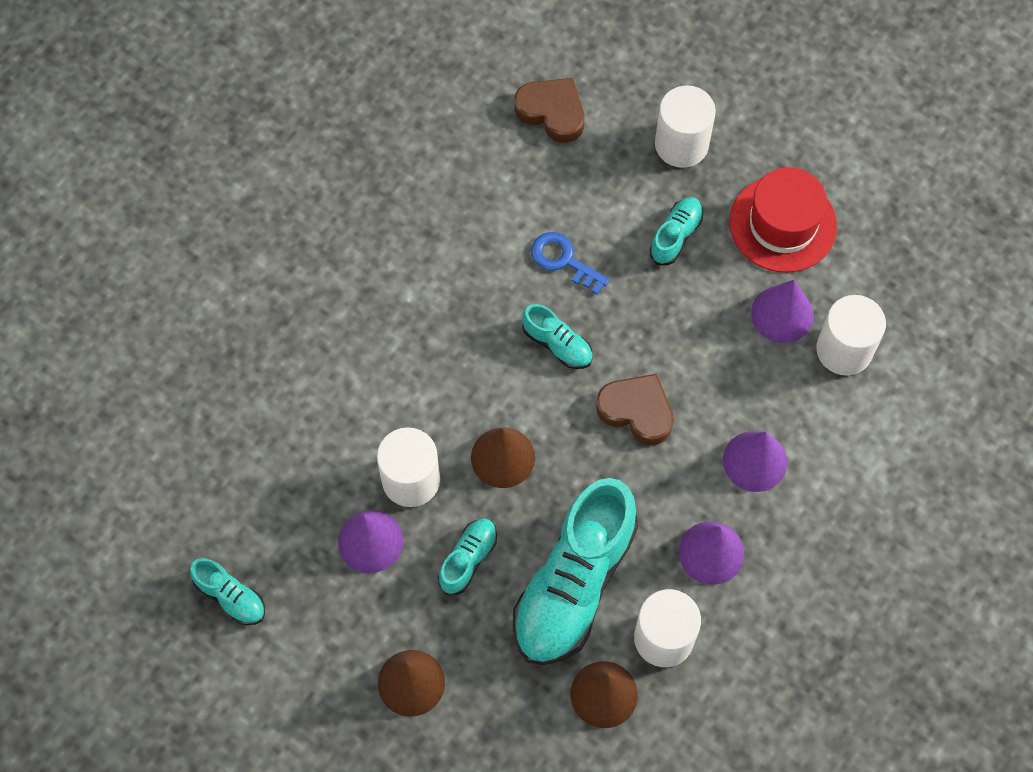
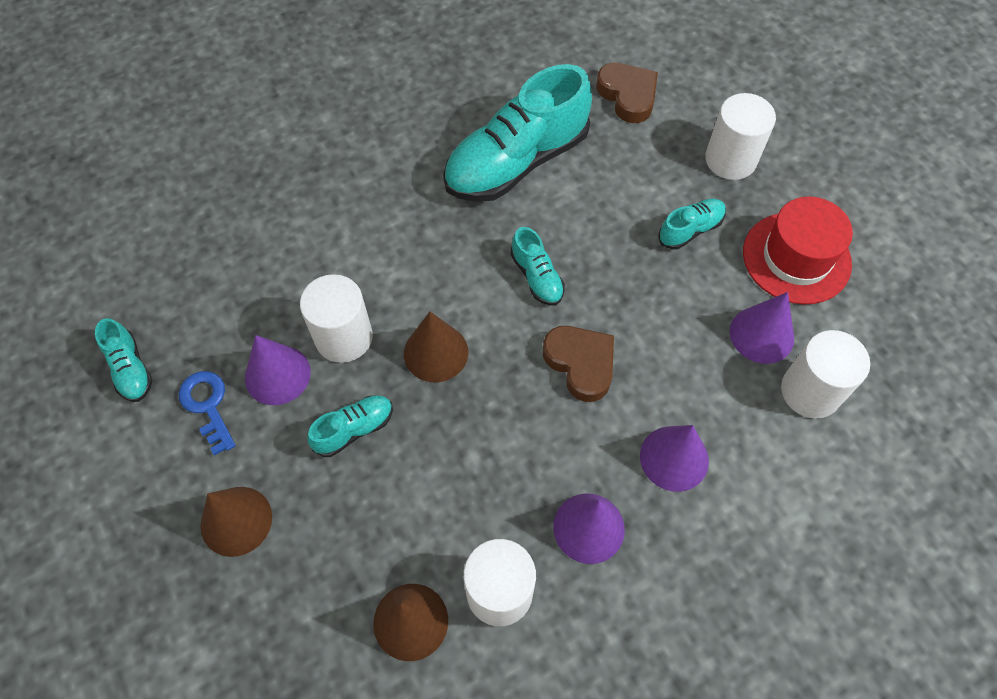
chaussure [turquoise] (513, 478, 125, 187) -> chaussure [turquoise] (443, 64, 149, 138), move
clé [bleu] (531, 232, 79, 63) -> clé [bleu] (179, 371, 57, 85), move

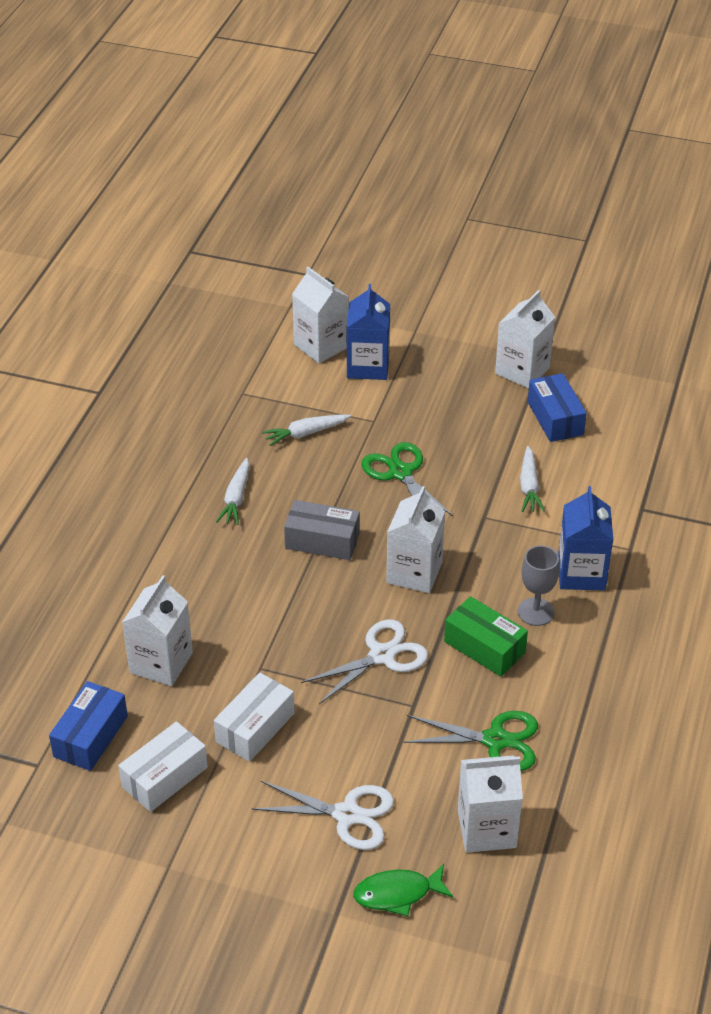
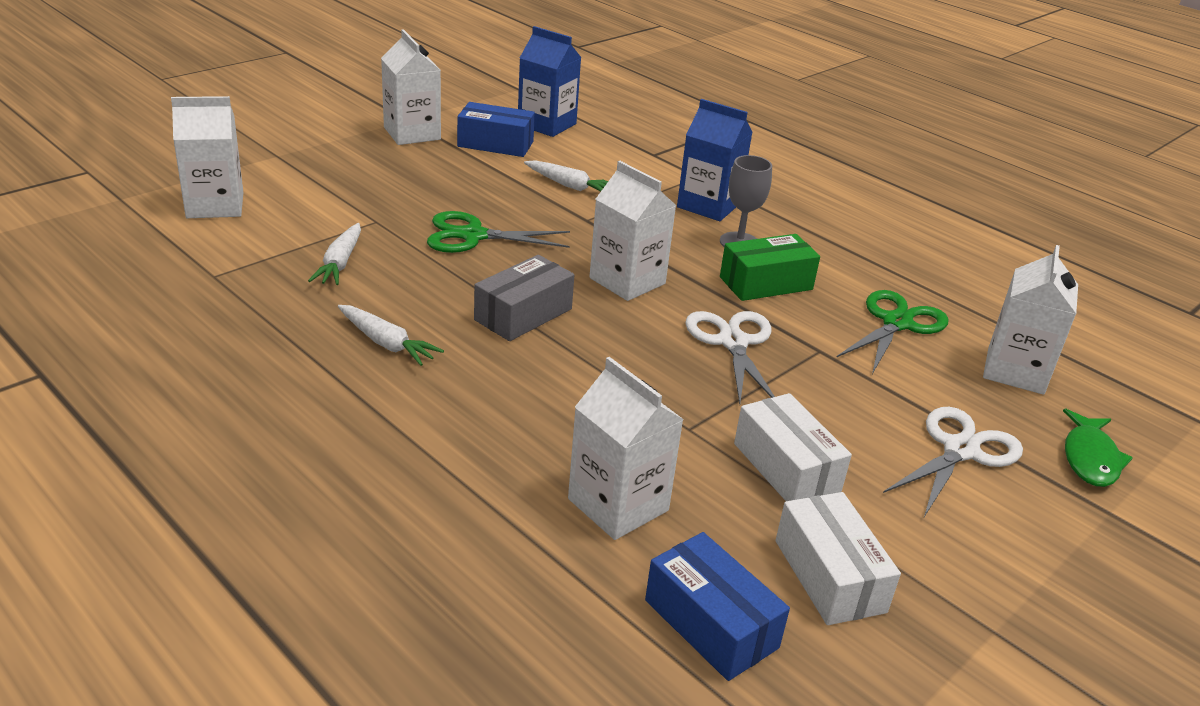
brique de lait [bleu] (347, 284, 43, 96) -> brique de lait [bleu] (518, 26, 63, 111), move

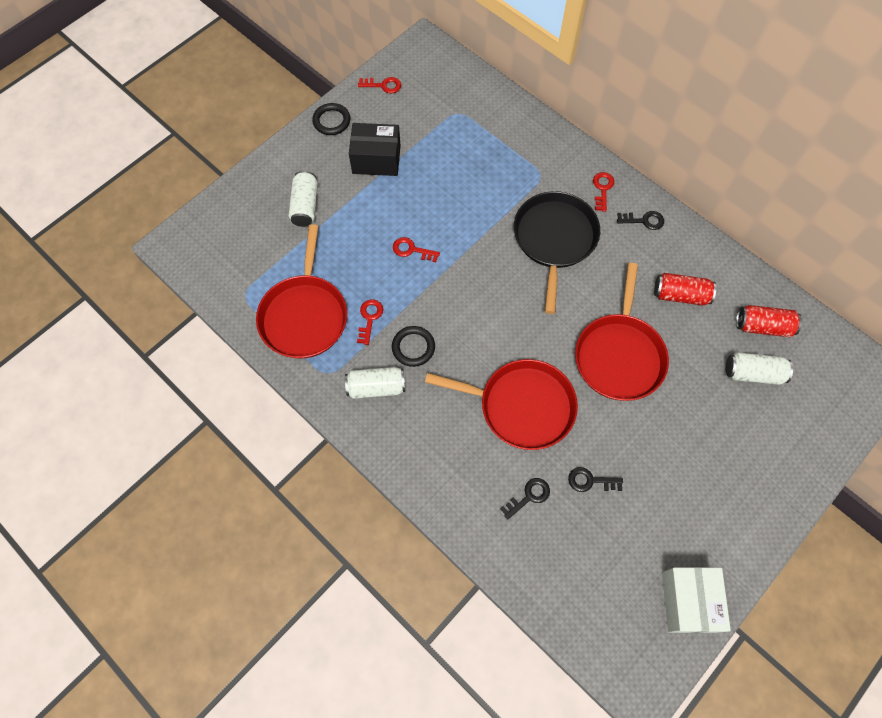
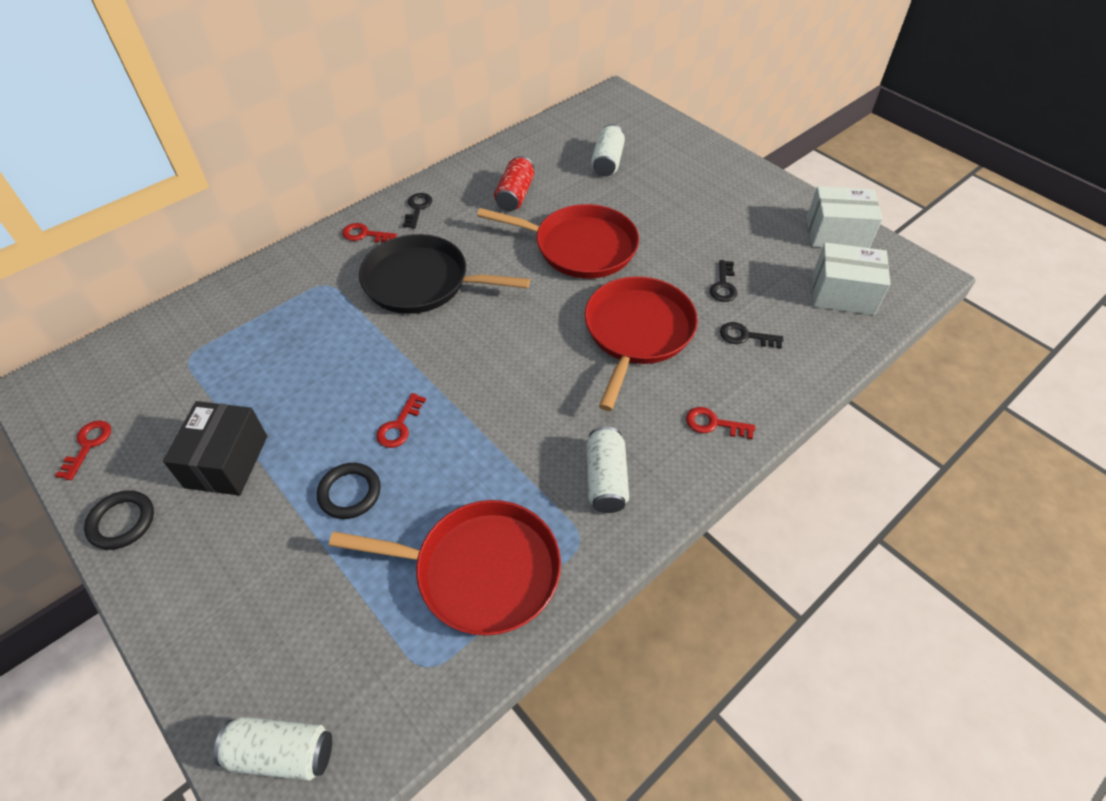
canette [blanc] (289, 171, 29, 56) -> canette [blanc] (214, 717, 118, 64), move
clé [rouge] (357, 299, 26, 46) -> clé [rouge] (686, 407, 69, 32), move
anneau [noir] (392, 326, 43, 41) -> anneau [noir] (317, 463, 64, 56), move
clé [noir] (500, 478, 50, 41) -> clé [noir] (720, 322, 63, 27), 45 degrees counterclockwise
canette [rouge] (736, 305, 66, 32) -> none
none -> boîte [blanc] (813, 243, 77, 72)

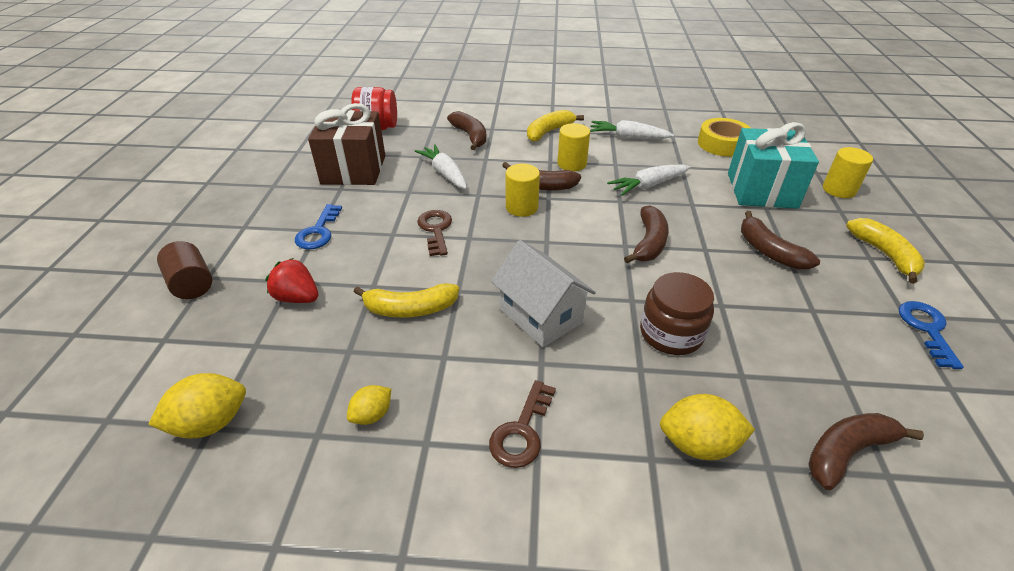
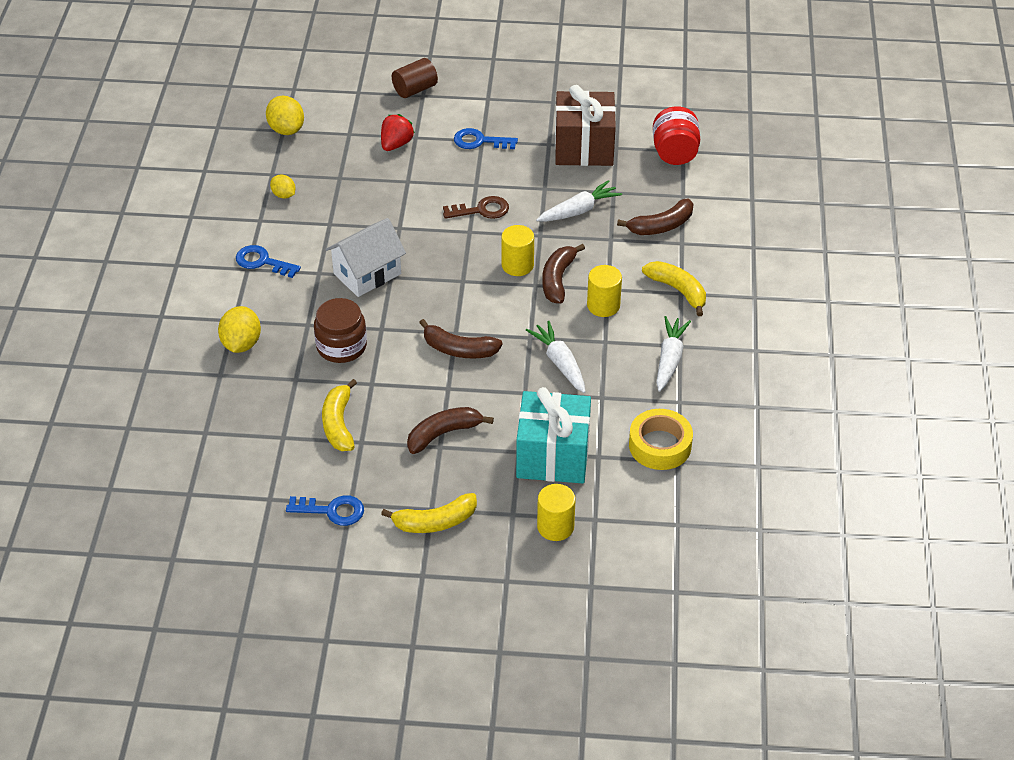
banane [jaune] (354, 283, 105, 35) -> banane [jaune] (322, 379, 35, 72), move
clé [marron] (489, 380, 67, 88) -> clé [bleu] (236, 245, 65, 33)
banane [marron] (808, 413, 116, 77) -> none

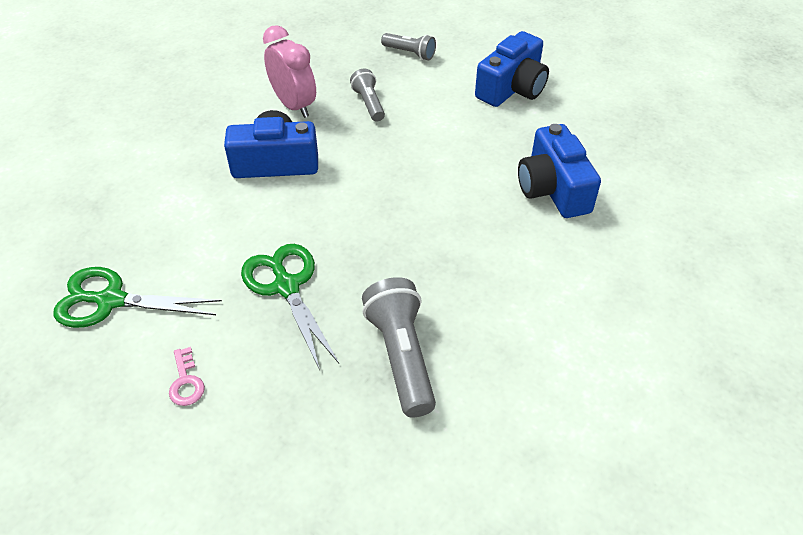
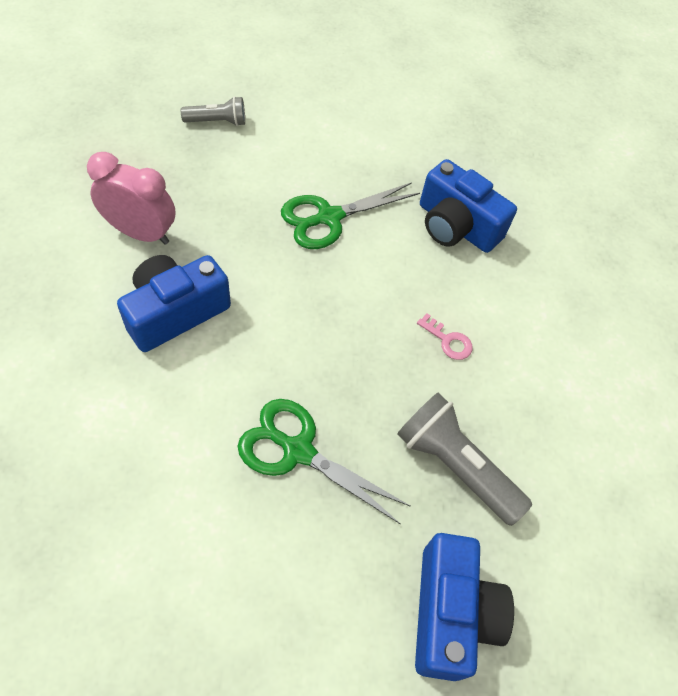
ciseaux [vert] (53, 267, 169, 61) -> ciseaux [vert] (281, 182, 139, 67), move
clé [rose] (169, 347, 36, 59) -> clé [rose] (417, 313, 56, 47), move
lampe de poche [gris] (350, 69, 35, 52) -> none
appareil photo [bleu] (475, 31, 74, 76) -> appareil photo [bleu] (415, 533, 99, 148), move

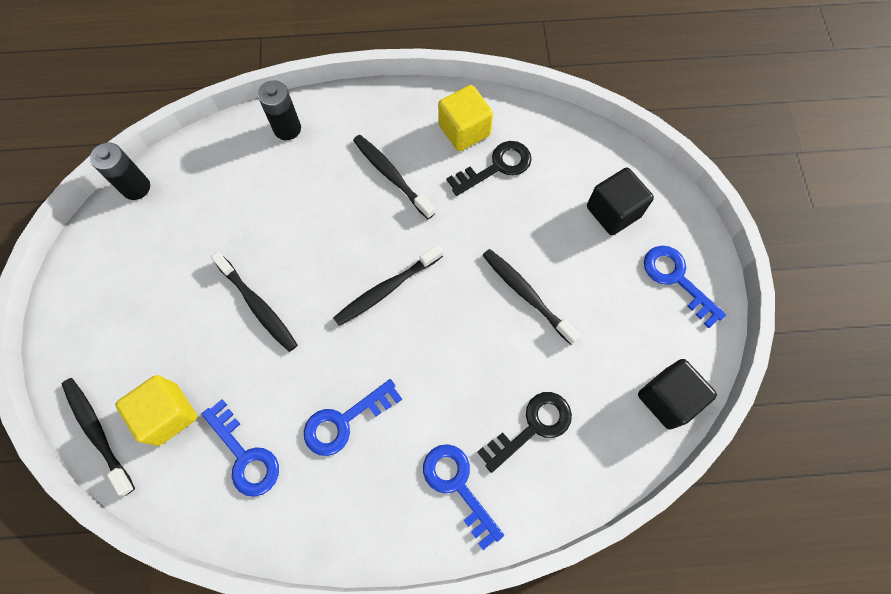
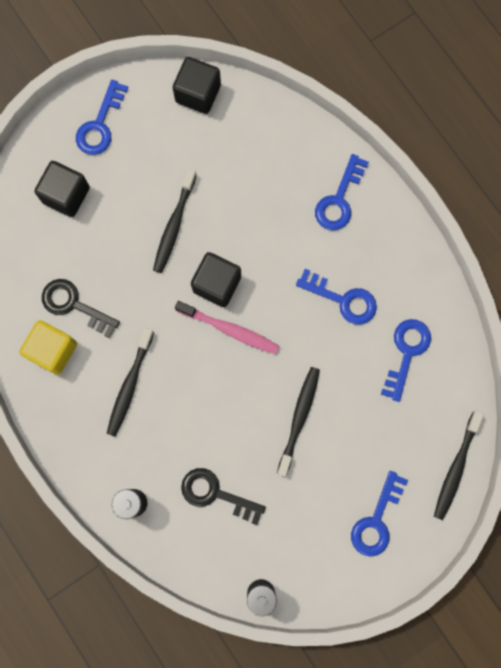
cube [jaune] (115, 375, 82, 71) -> none
brosse à dents [noir] (333, 245, 110, 81) -> brosse à dents [rose] (175, 301, 104, 53)
clé [noir] (477, 392, 95, 81) -> clé [noir] (181, 468, 85, 57), move
none -> cube [noir] (191, 252, 50, 55)
none -> clé [bleu] (351, 471, 57, 86)

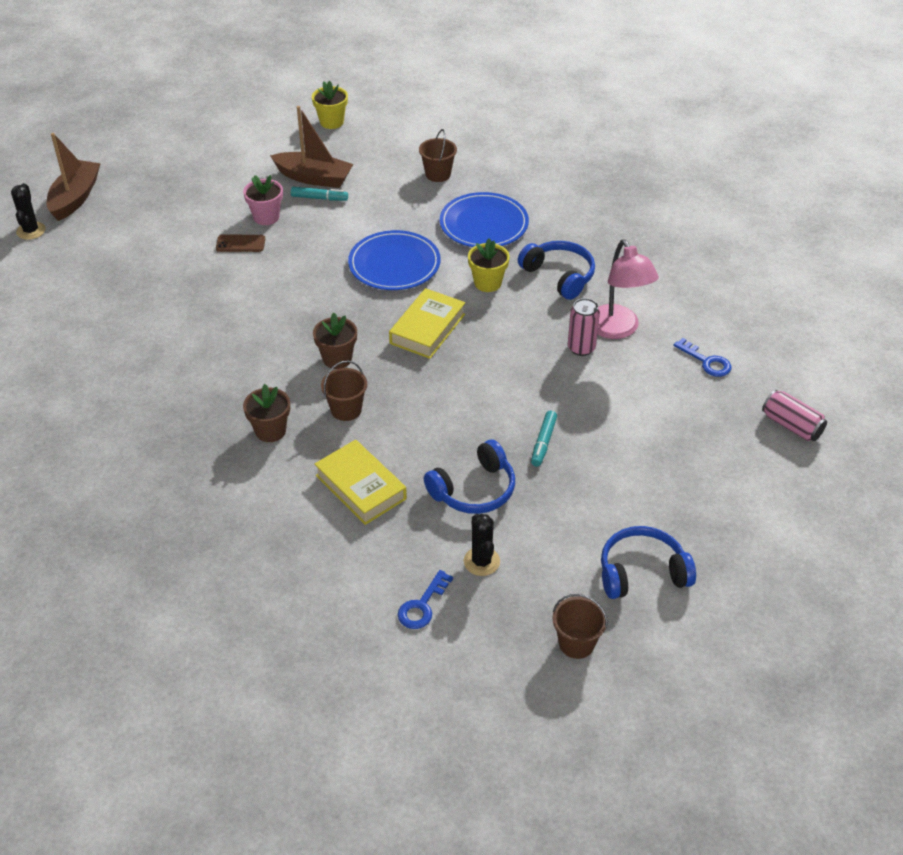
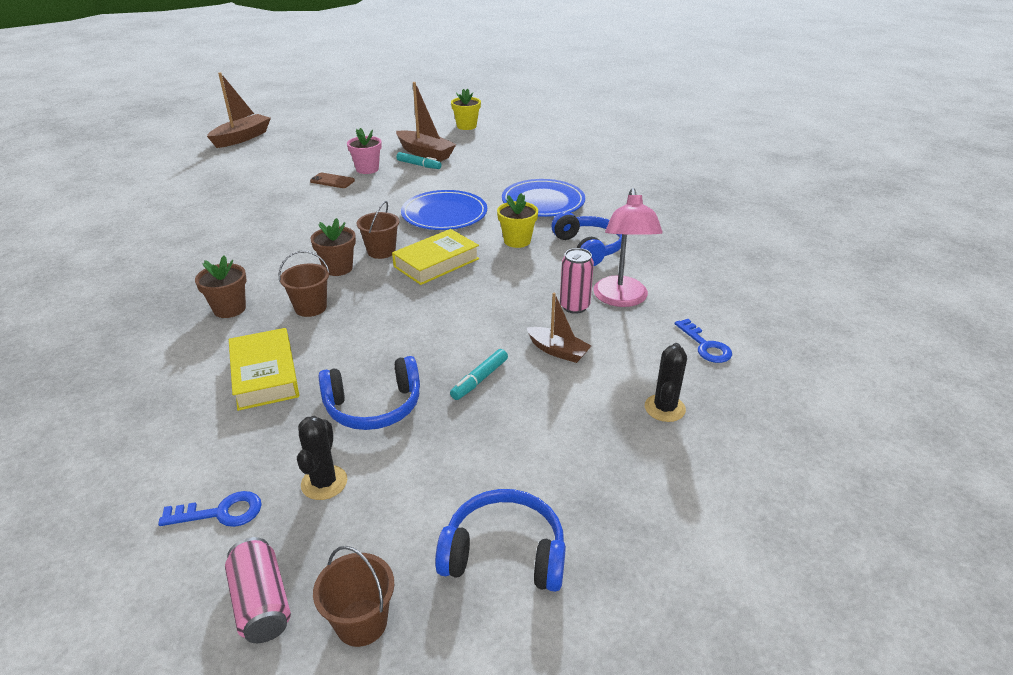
cactus [noir] (11, 183, 35, 57) -> cactus [noir] (645, 343, 42, 79), move
clé [bleu] (398, 570, 55, 59) -> clé [bleu] (158, 491, 104, 36), 150 degrees counterclockwise
seau [marron] (419, 129, 38, 53) -> seau [marron] (357, 201, 42, 58), move
canette [rose] (762, 390, 65, 51) -> canette [rose] (225, 537, 66, 106), move
none -> bateau [marron] (527, 293, 64, 70)

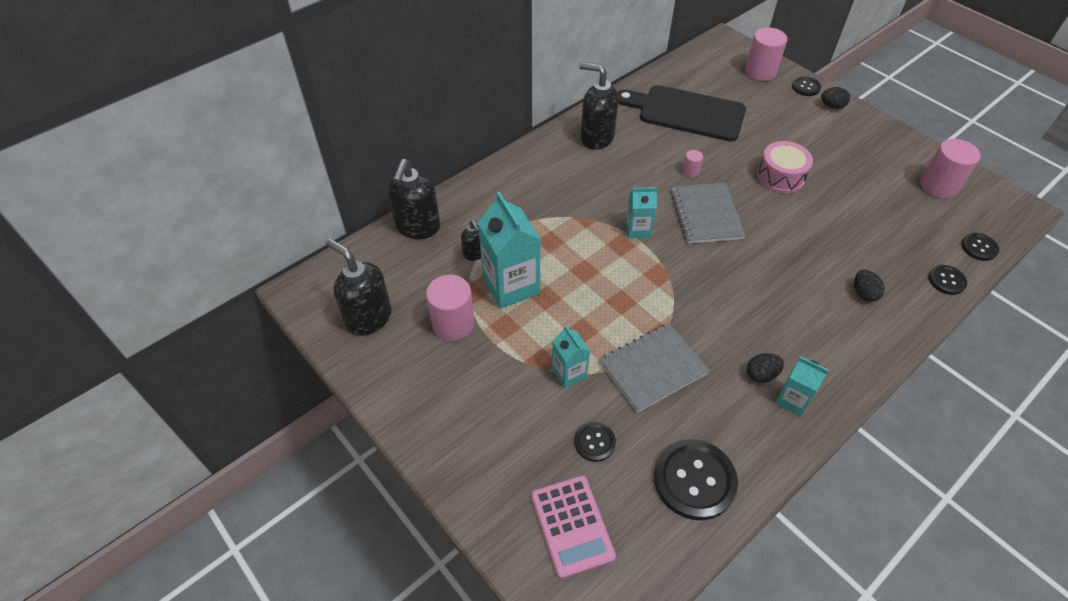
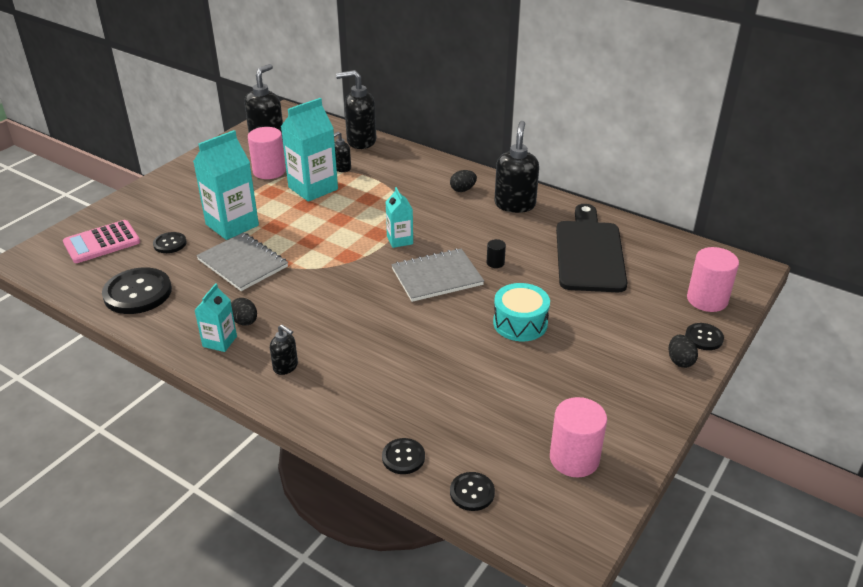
brique de lait [turquoise] (552, 325, 38, 63) -> brique de lait [turquoise] (193, 130, 66, 110), x1.81
cylindre [rose] (682, 150, 21, 28) -> cylindre [noir] (487, 239, 19, 29)
tambour [rose] (757, 141, 56, 53) -> tambour [turquoise] (493, 283, 57, 58)
œuf [noir] (854, 270, 31, 32) -> œuf [noir] (450, 170, 27, 22), move
none -> distributeur de savon [noir] (270, 325, 28, 50)

